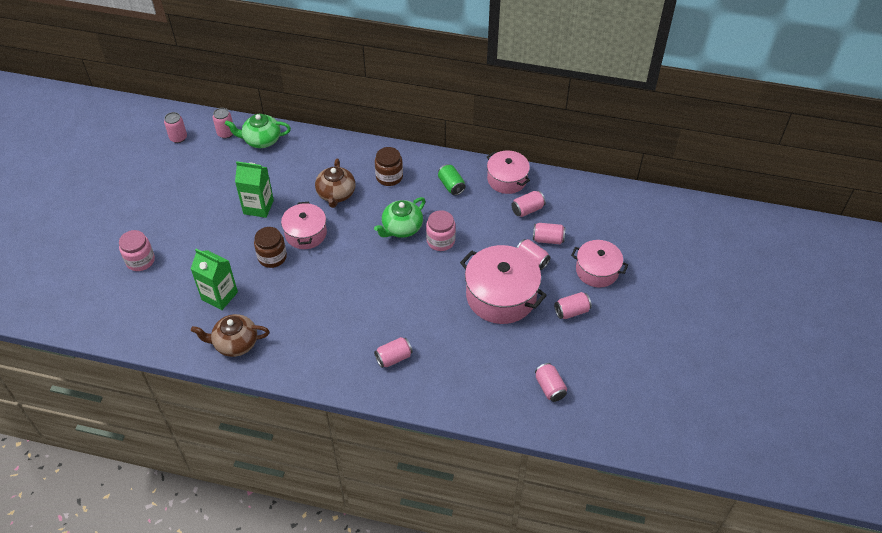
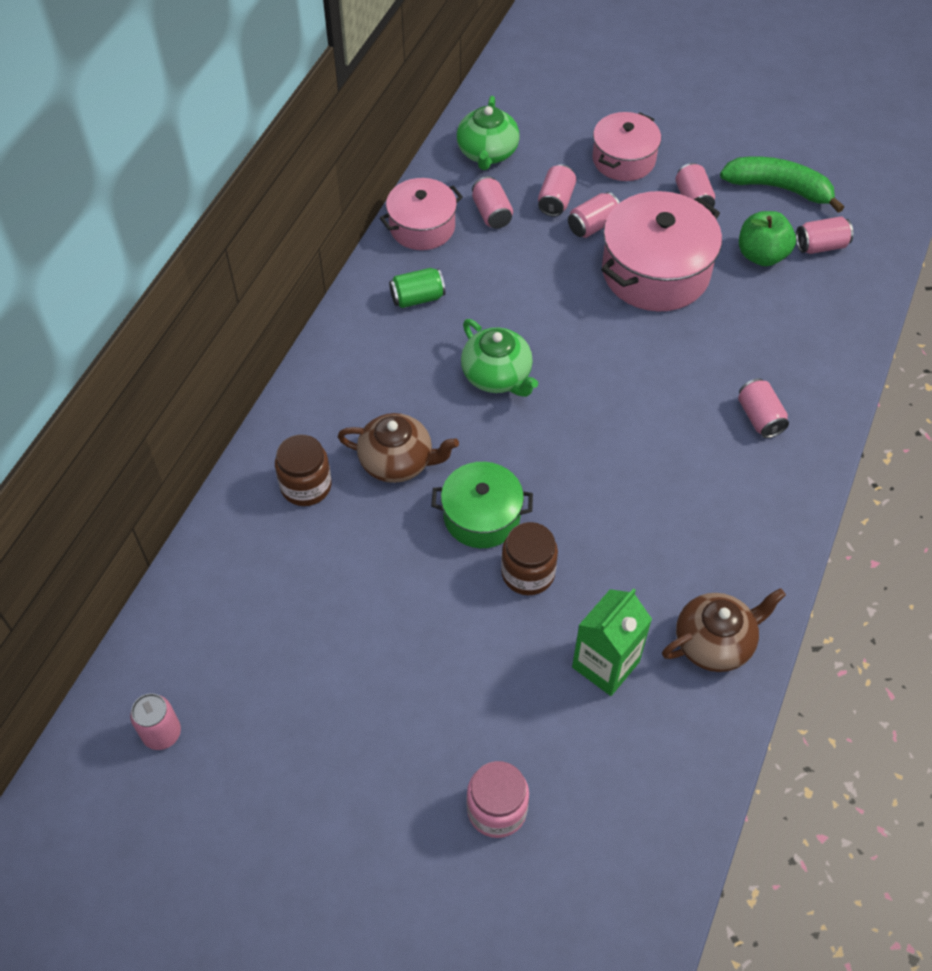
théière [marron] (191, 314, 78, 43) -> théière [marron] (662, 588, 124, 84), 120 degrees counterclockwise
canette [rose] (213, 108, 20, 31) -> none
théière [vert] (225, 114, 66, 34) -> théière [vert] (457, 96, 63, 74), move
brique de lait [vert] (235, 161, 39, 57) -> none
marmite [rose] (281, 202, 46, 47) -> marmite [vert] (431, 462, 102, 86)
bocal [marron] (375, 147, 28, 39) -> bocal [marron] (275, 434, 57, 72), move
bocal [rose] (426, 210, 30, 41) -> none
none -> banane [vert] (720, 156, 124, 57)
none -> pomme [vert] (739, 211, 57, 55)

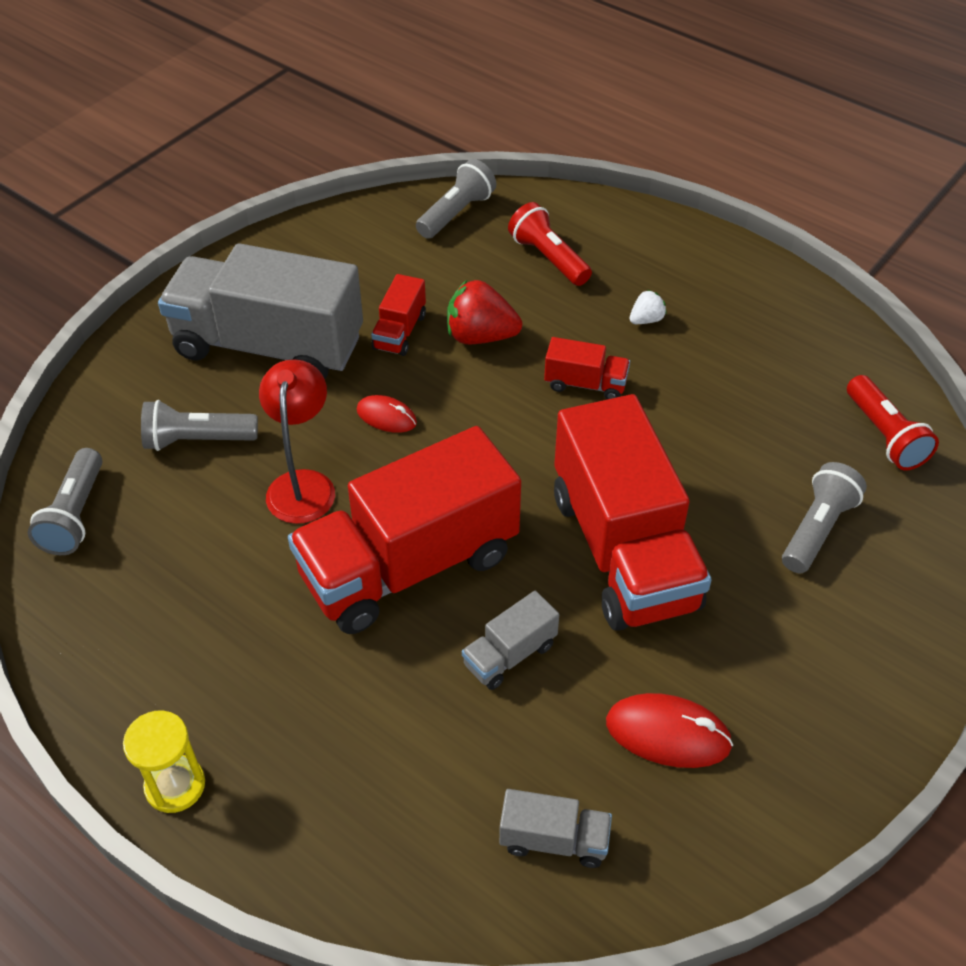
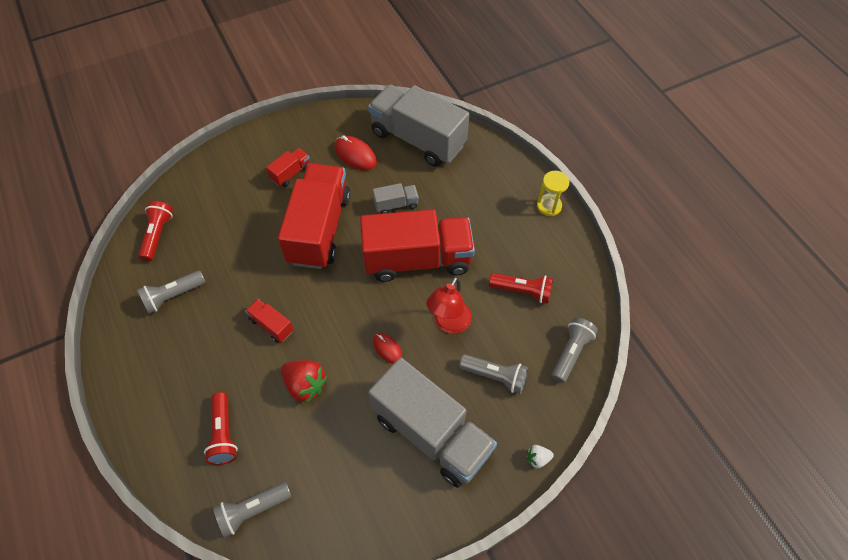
camion [rouge] (371, 274, 55, 82) -> camion [rouge] (266, 148, 44, 39), move
camion [gris] (499, 789, 113, 79) -> camion [gris] (368, 85, 101, 82), x2.34
fraise [blanc] (629, 290, 38, 34) -> fraise [blanc] (527, 445, 27, 23), move
lampe de poche [gris] (782, 462, 85, 111) -> lampe de poche [gris] (137, 271, 69, 43), move
none -> lampe de poche [rouge] (489, 273, 64, 30)

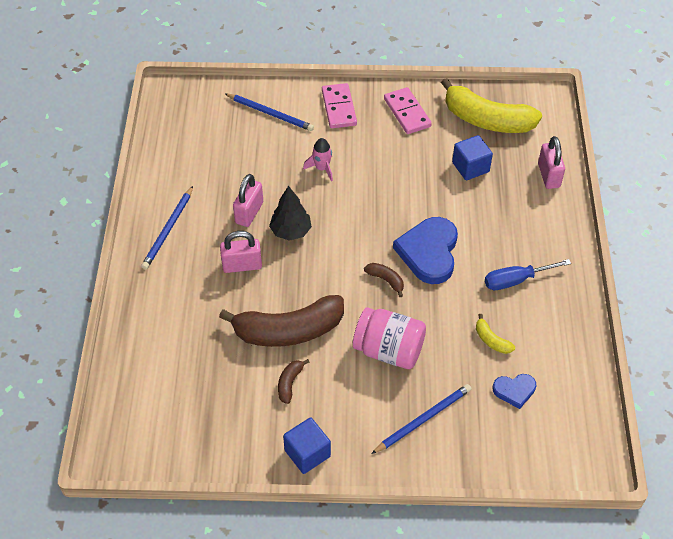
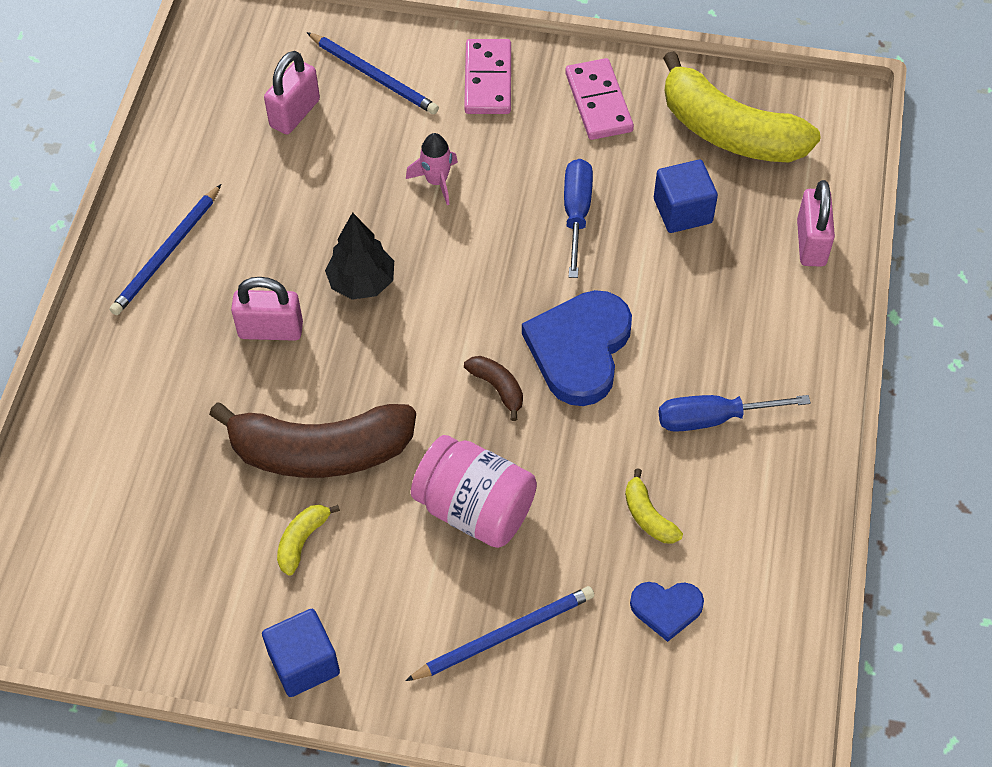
cadenas [rose] (233, 174, 30, 53) -> cadenas [rose] (264, 51, 56, 83), move
banane [marron] (278, 359, 31, 45) -> banane [jaune] (277, 505, 63, 71)
none -> tournevis [bleu] (564, 159, 29, 119)

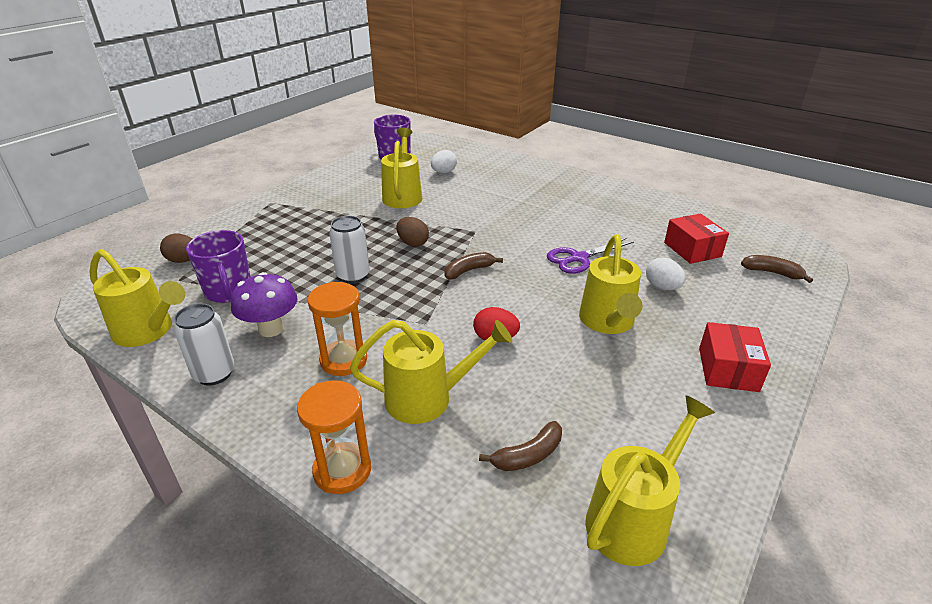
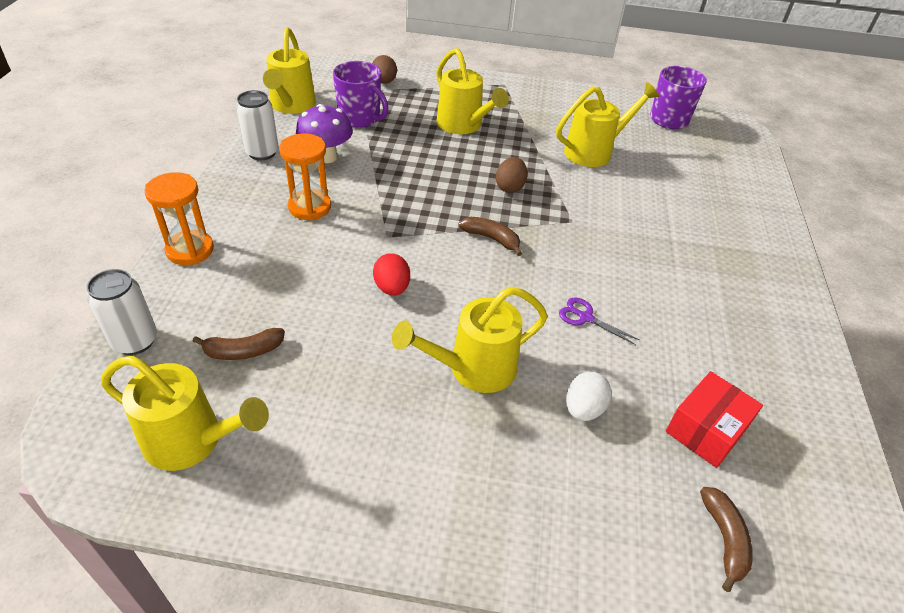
tasse [violet] (186, 230, 65, 73) -> tasse [violet] (333, 61, 55, 67), 90 degrees counterclockwise
canette [blanc] (329, 216, 41, 68) -> canette [blanc] (87, 269, 70, 86), move
arrosoir [jaune] (350, 320, 162, 104) -> arrosoir [jaune] (436, 48, 73, 86), move
œuf [blanc] (431, 150, 26, 23) -> none
banane [marron] (479, 421, 83, 50) -> banane [marron] (192, 328, 93, 32), 45 degrees counterclockwise
ciseaux [violet] (547, 238, 87, 36) -> ciseaux [violet] (559, 297, 81, 48), x0.65
boîte [rouge] (699, 322, 72, 70) -> none

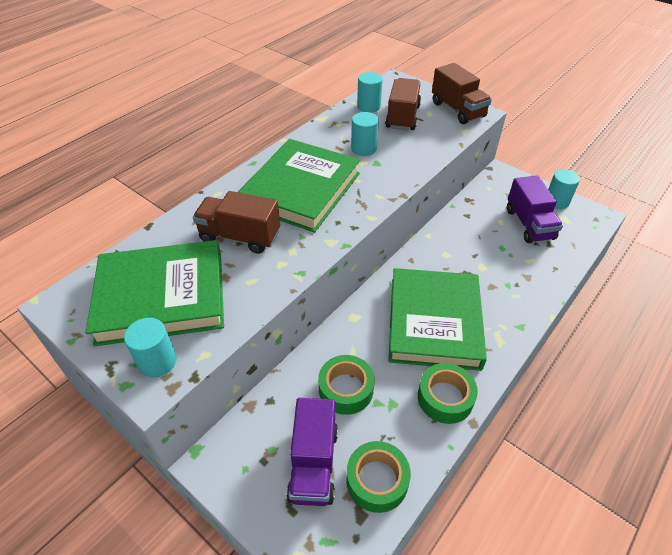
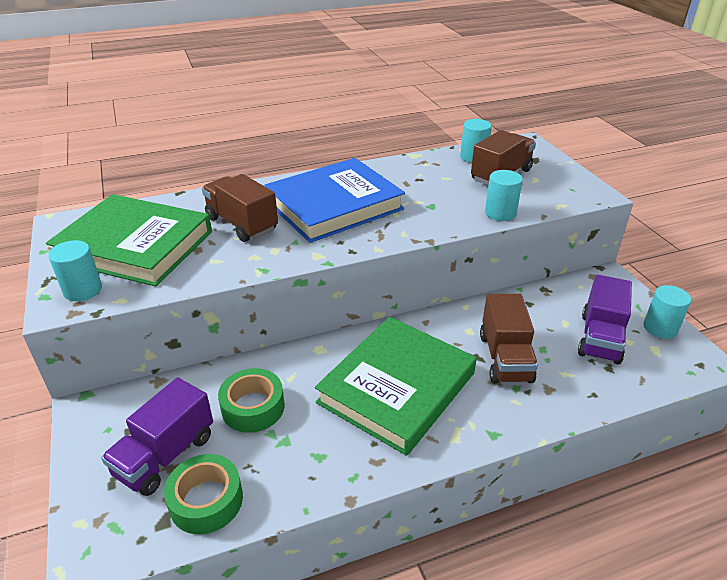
livre [vert] (238, 139, 122, 94) -> livre [bleu] (264, 158, 141, 85)
cylindre [turquoise] (351, 112, 28, 44) -> cylindre [turquoise] (485, 170, 38, 51), move
ruban adhésif [vert] (418, 363, 60, 61) -> none
camion [marron] (432, 63, 60, 61) -> camion [marron] (480, 294, 58, 90), move

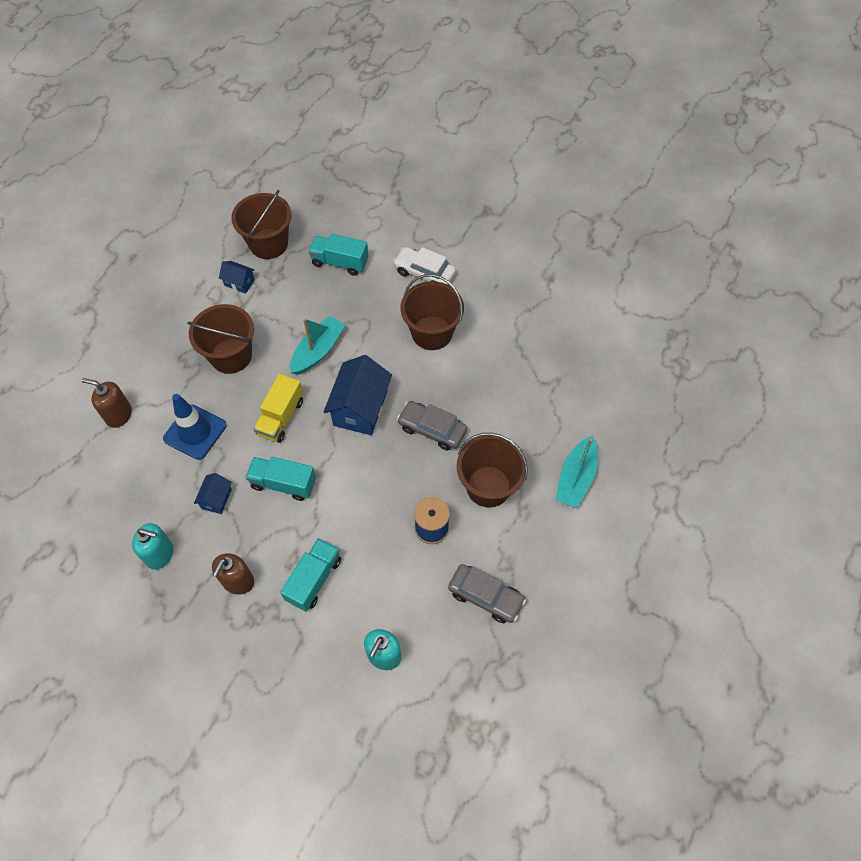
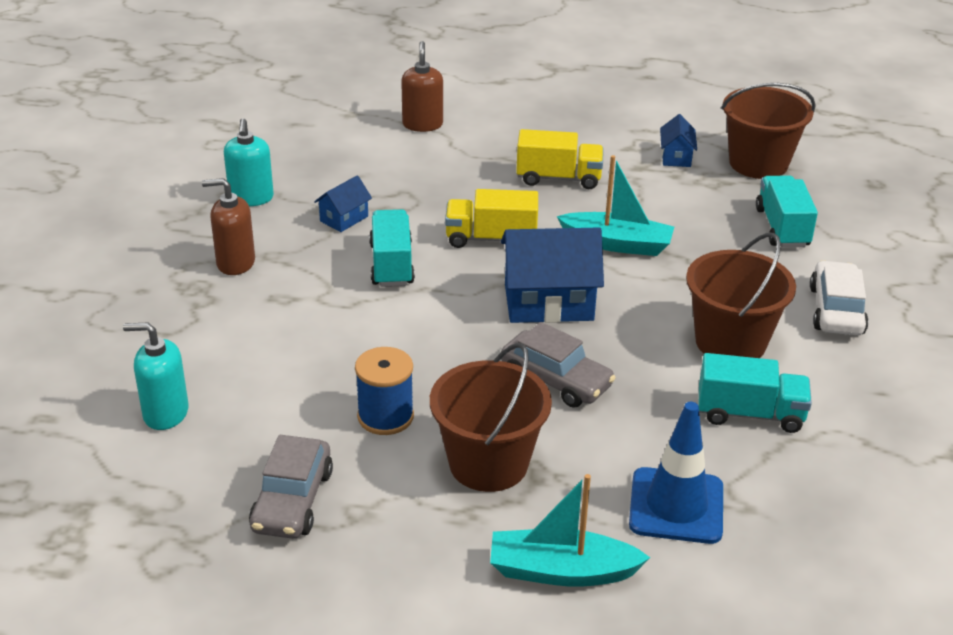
cône de chantier [bleu] (163, 394, 63, 66) -> cône de chantier [bleu] (629, 402, 94, 142), move
seau [marron] (187, 304, 67, 70) -> camion [jaune] (516, 129, 88, 60)
maison [bleu] (194, 473, 38, 41) -> maison [bleu] (314, 175, 58, 57), 45 degrees counterclockwise
camion [turquoise] (280, 538, 61, 74) -> camion [turquoise] (699, 353, 113, 80), move
voiture [gris] (397, 401, 70, 50) -> voiture [gris] (501, 322, 115, 86), 120 degrees clockwise

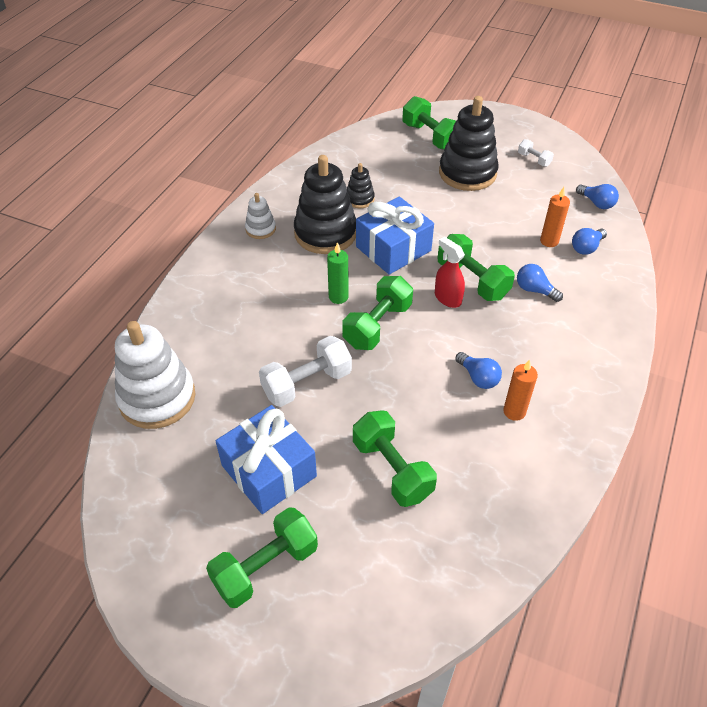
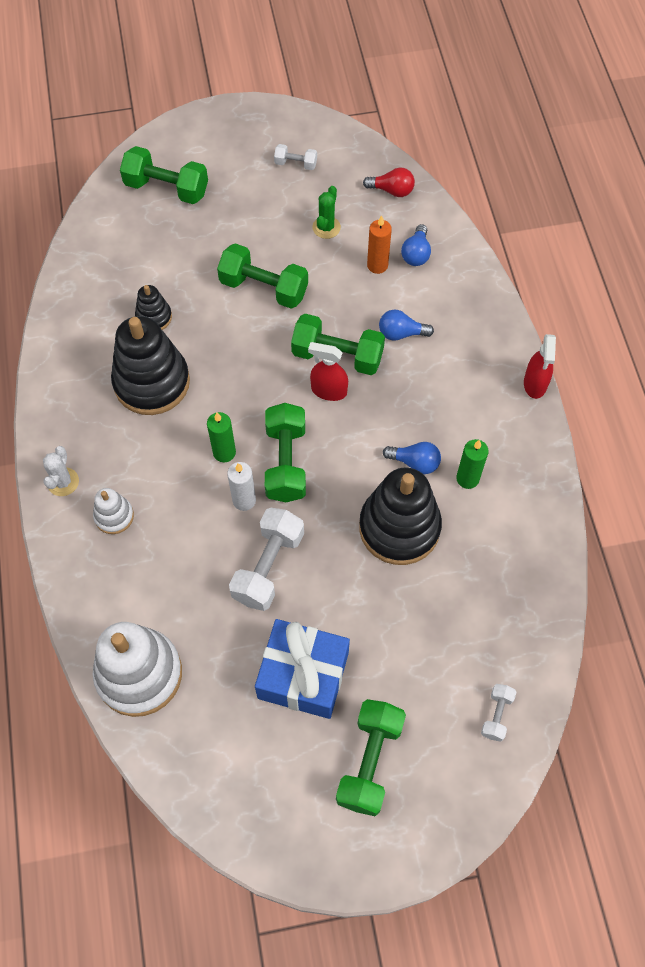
jouet à empiler [blanc] (245, 193, 31, 46) -> jouet à empiler [blanc] (93, 488, 41, 46), move
haltère [vert] (353, 410, 84, 97) -> haltère [vert] (217, 243, 91, 65), move
cadeau [bleu] (356, 197, 78, 78) -> none
jouet à empiler [noir] (439, 96, 60, 95) -> jouet à empiler [noir] (359, 467, 83, 98), move
bougie [orange] (503, 359, 35, 62) -> bougie [vert] (456, 439, 33, 50)
ampoule [bleu] (576, 184, 43, 25) -> ampoule [rouge] (363, 168, 52, 29)
none -> cactus [blanc] (43, 446, 36, 50)
none -> bougie [blanc] (227, 462, 29, 49)
none -> cactus [vert] (312, 186, 29, 53)
none -> haltère [blanc] (481, 684, 35, 58)
none -> vaporisateur [rouge] (524, 334, 32, 65)

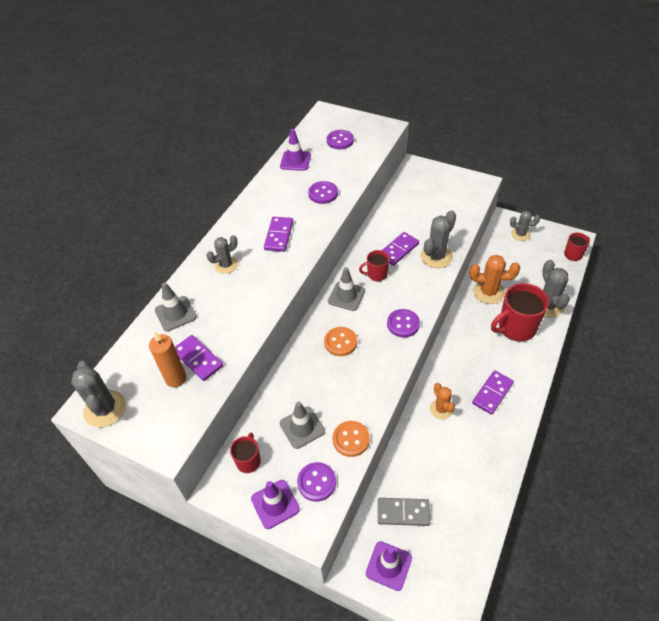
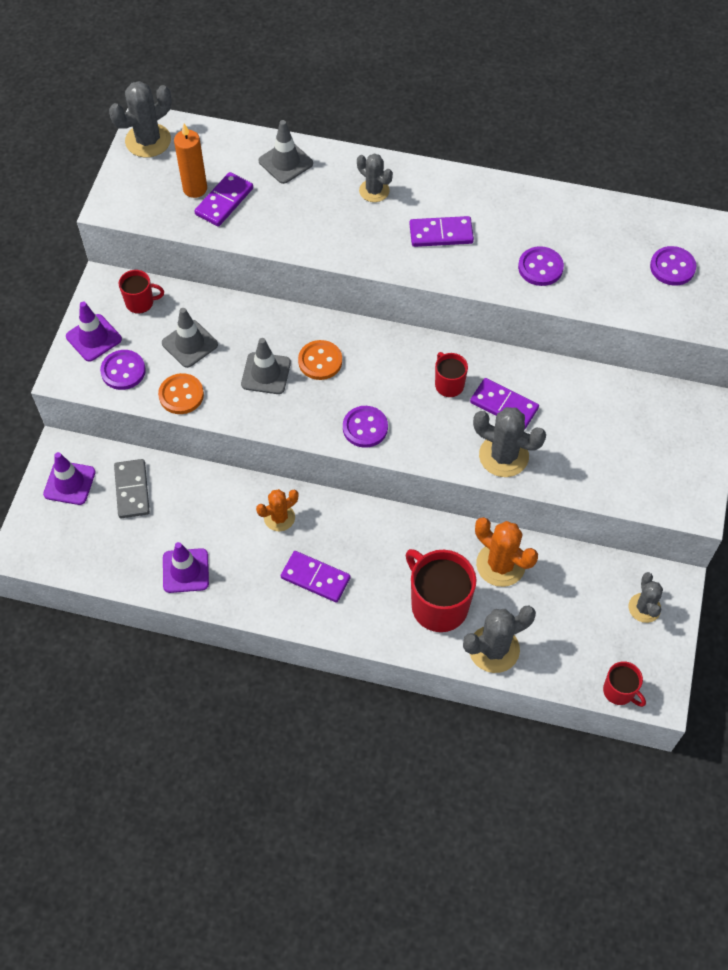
cône de chantier [violet] (280, 129, 31, 42) -> cône de chantier [violet] (163, 542, 46, 51), move
cône de chantier [gris] (328, 267, 37, 44) -> cône de chantier [gris] (241, 338, 50, 56), move
cactus [orange] (470, 255, 50, 49) -> cactus [orange] (475, 517, 63, 70), 45 degrees counterclockwise

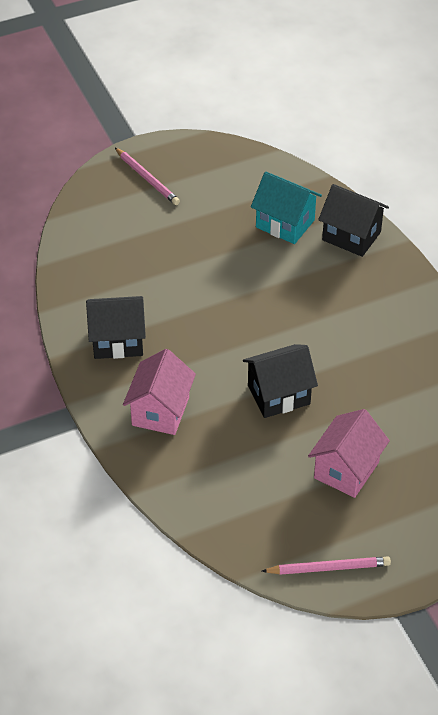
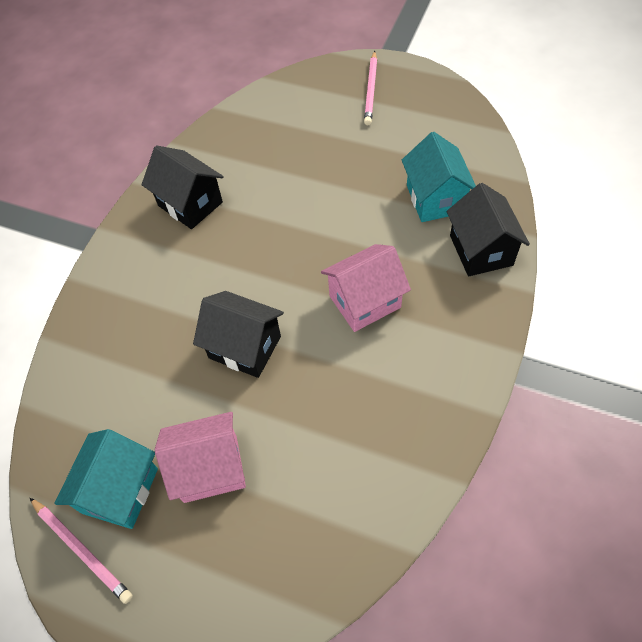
maison [rose] (123, 349, 73, 86) -> maison [rose] (321, 244, 90, 88), move
none -> maison [turquoise] (54, 429, 104, 100)

